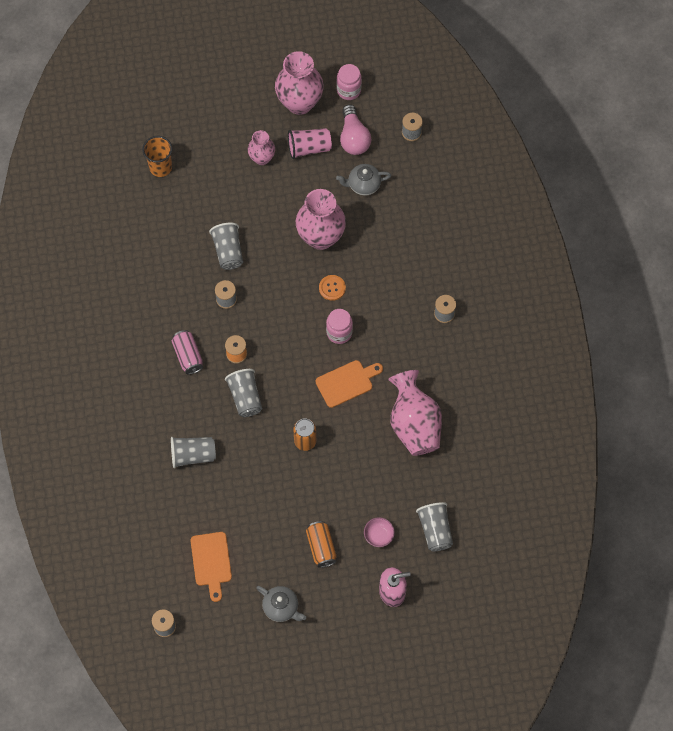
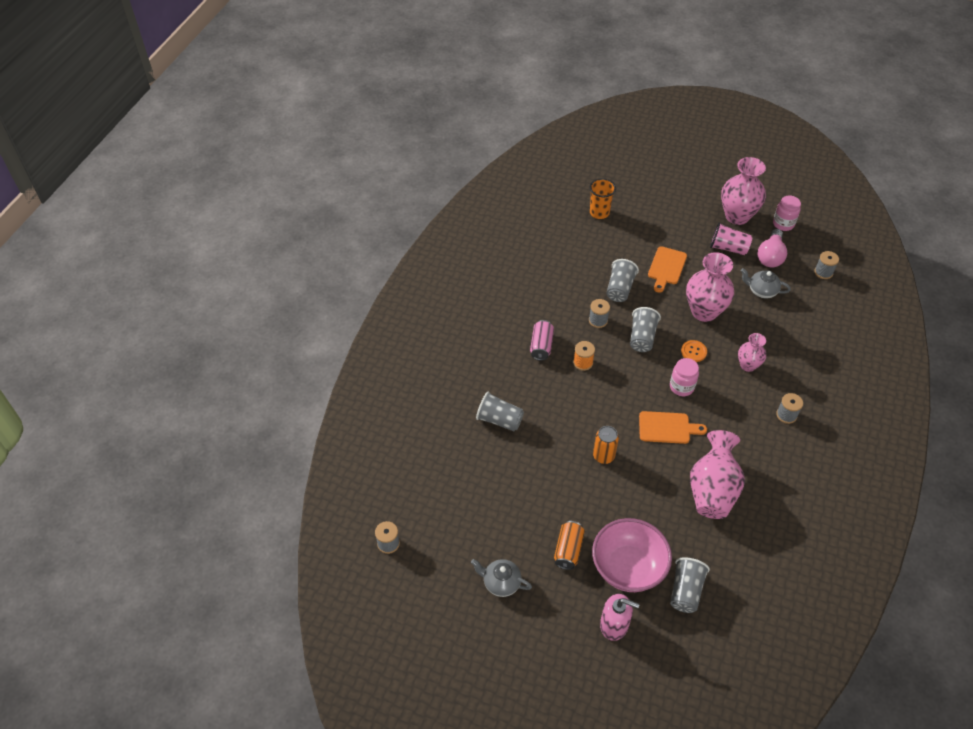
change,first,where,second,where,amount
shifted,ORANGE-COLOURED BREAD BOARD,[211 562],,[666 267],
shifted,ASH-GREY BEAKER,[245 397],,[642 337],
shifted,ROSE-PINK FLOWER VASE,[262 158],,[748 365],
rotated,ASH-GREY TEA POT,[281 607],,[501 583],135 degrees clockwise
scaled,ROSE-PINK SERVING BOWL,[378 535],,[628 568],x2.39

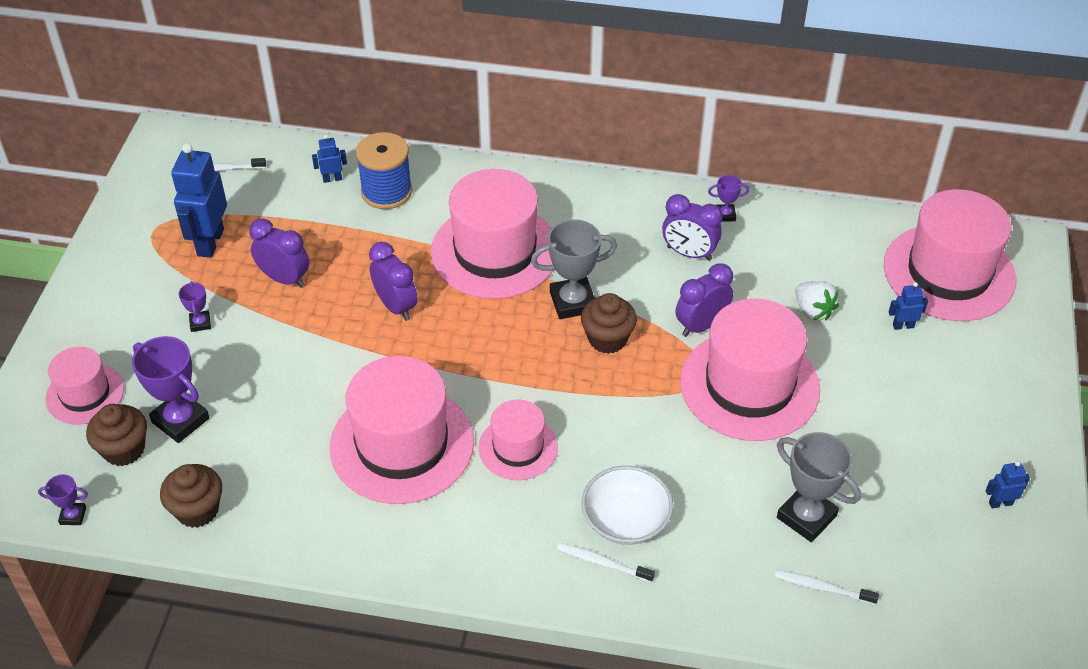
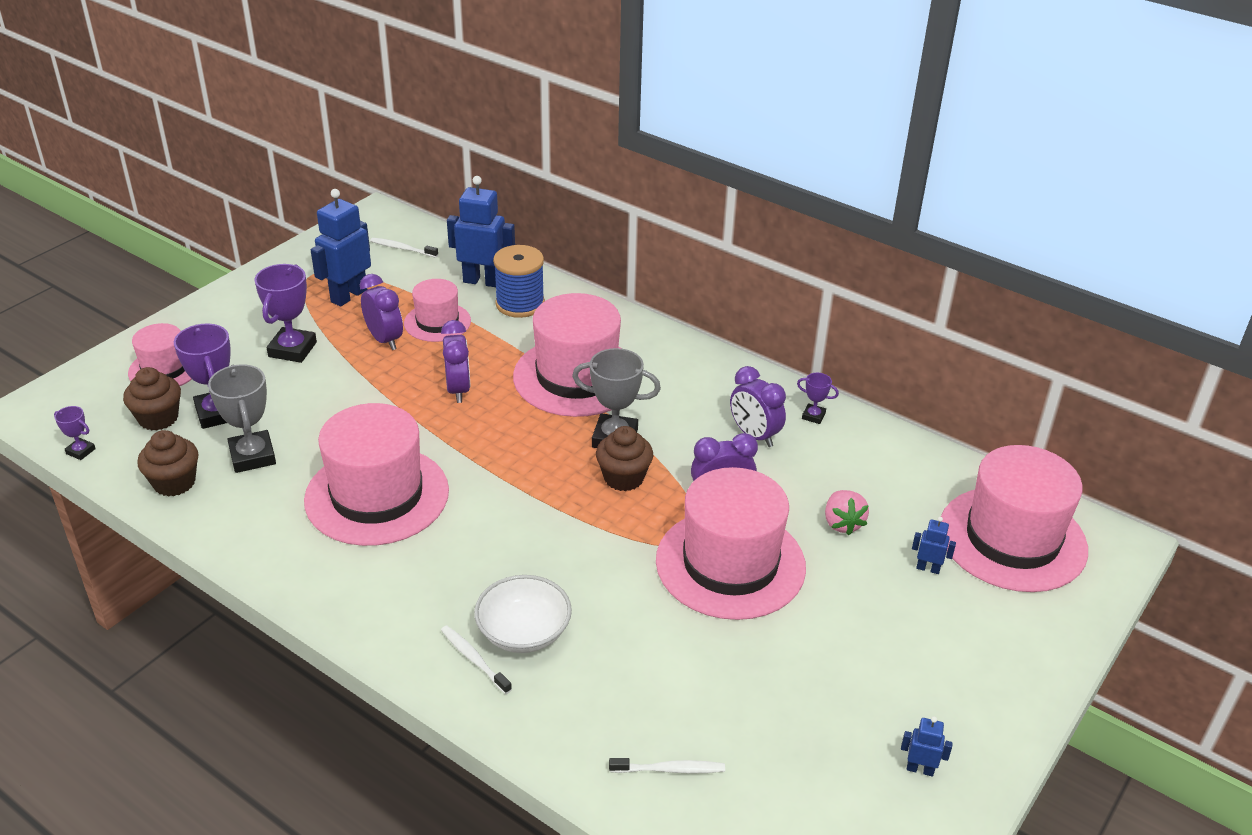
change,first,where,second,where,amount
scaled,PURPLE AWARD CUP,[200 323],,[292 349],x1.99
scaled,COBALT ROBOT,[332 179],,[483 281],x2.14
shifted,ROSE-PINK TOP HAT,[518 447],,[437 322],
rotated,WHITE TOOTH BRUSH,[822 588],,[670 769],135 degrees clockwise
shifted,ASH-GREY AWARD CUP,[806 517],,[252 456],
repainted,WHITE BERRY,[813 311],ROSE-PINK BERRY,[842 523],

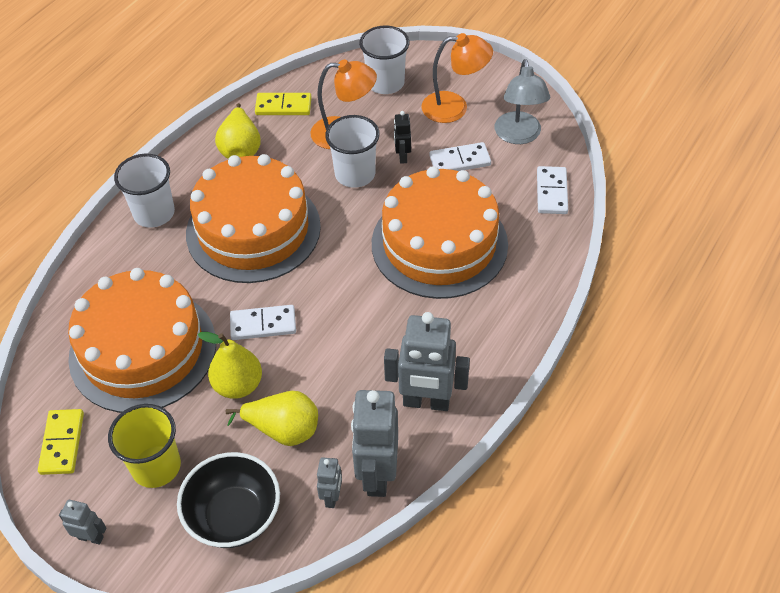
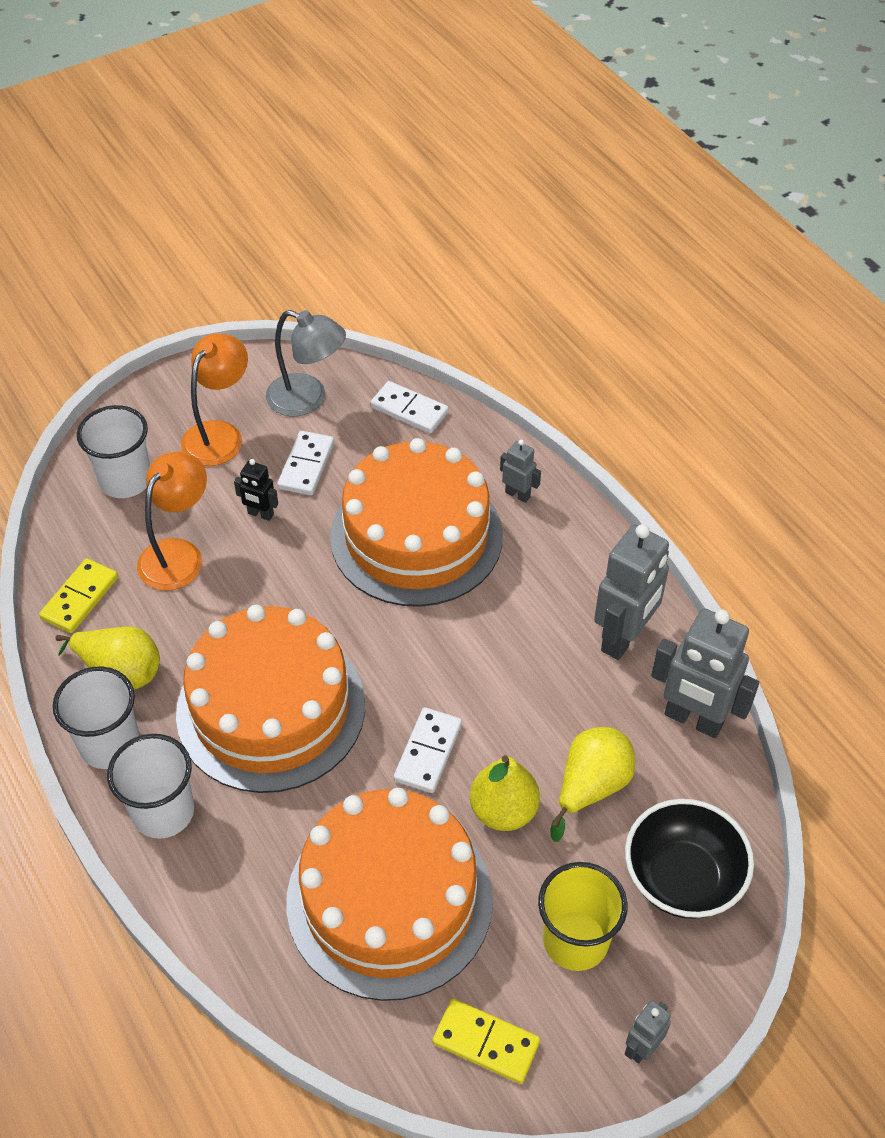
change,first,where,second,where,amount
shifted,ASH-GREY ROBOT,[332 497],,[518 494],
shifted,WHITE BEAKER,[355 174],,[110 744],

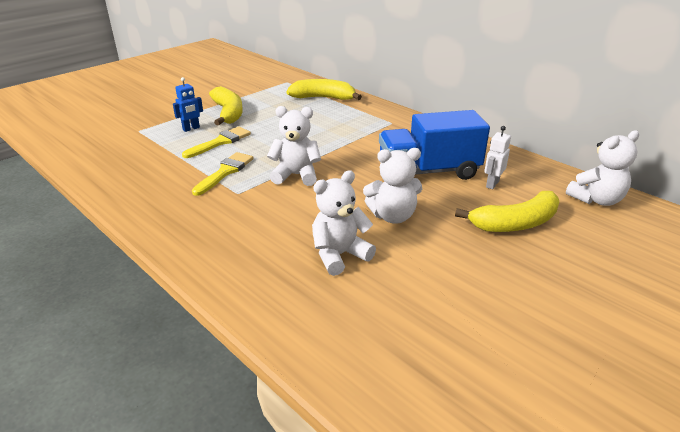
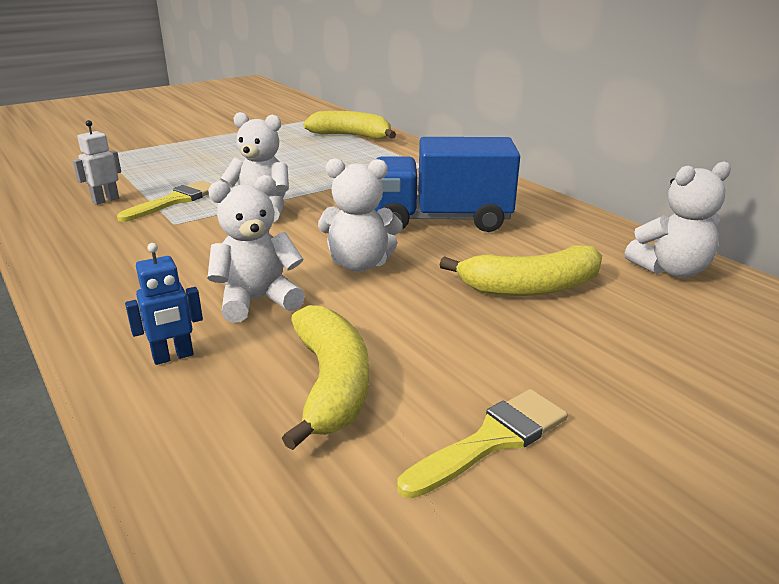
change,first,where,second,where,amount
shifted,COBALT ROBOT,[191 129],,[173 357],
shifted,YELLOW BRUSH,[220 142],,[491 440],
shifted,YELLOW BANANA FRUIT,[228 113],,[331 384],
shifted,WHITE ROBOT,[492 184],,[105 200],

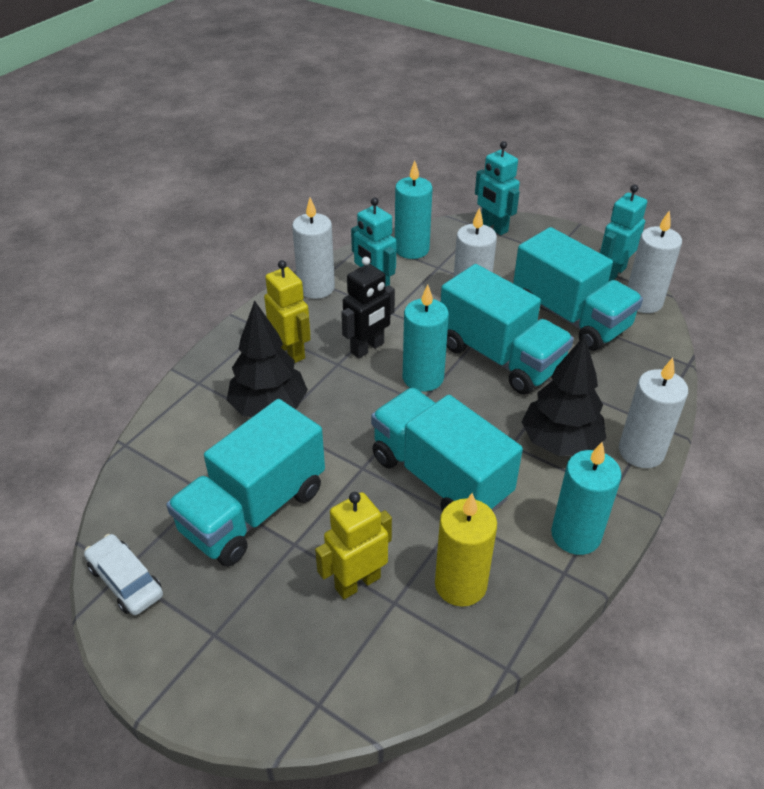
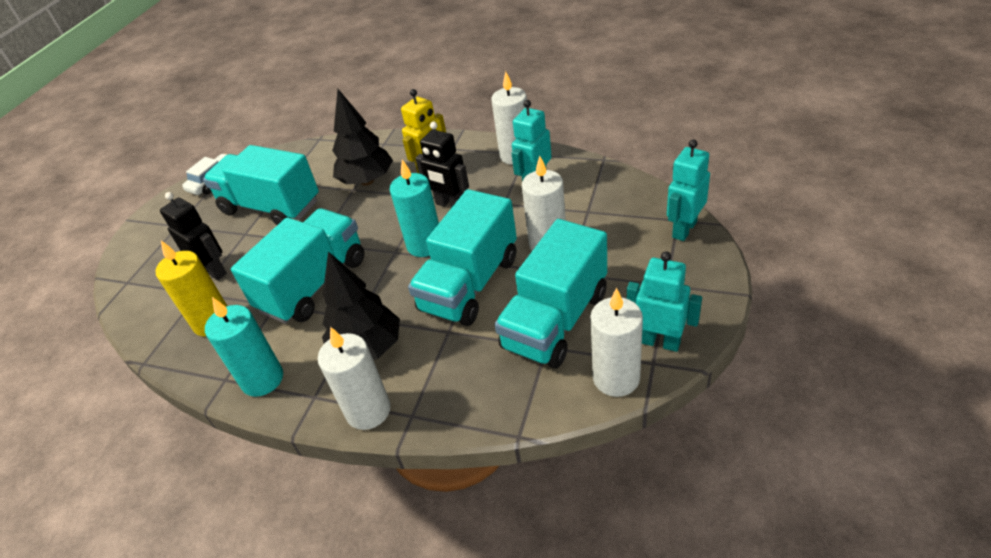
change,first,where,second,where,amount
repainted,YELLOW ROBOT,[357 582],EBONY ROBOT,[214 271],
gone,AQUA CANDLE,[412 249],,,

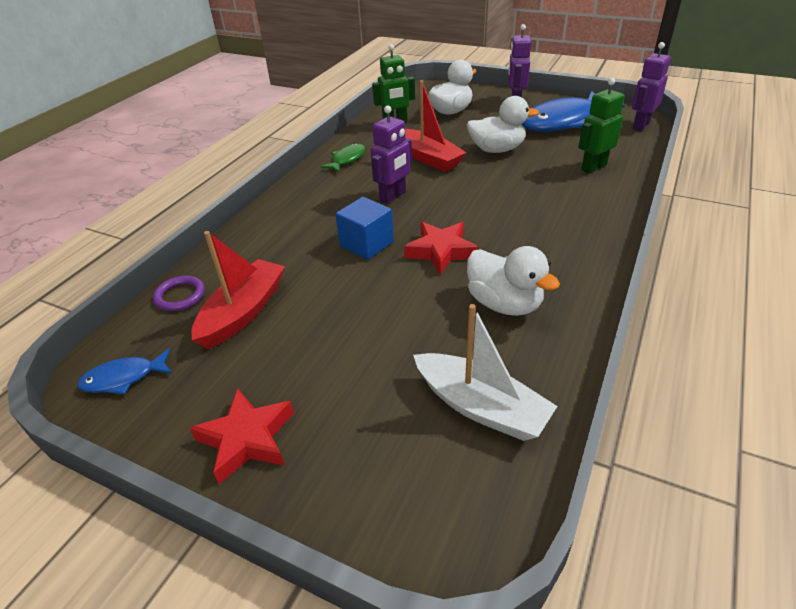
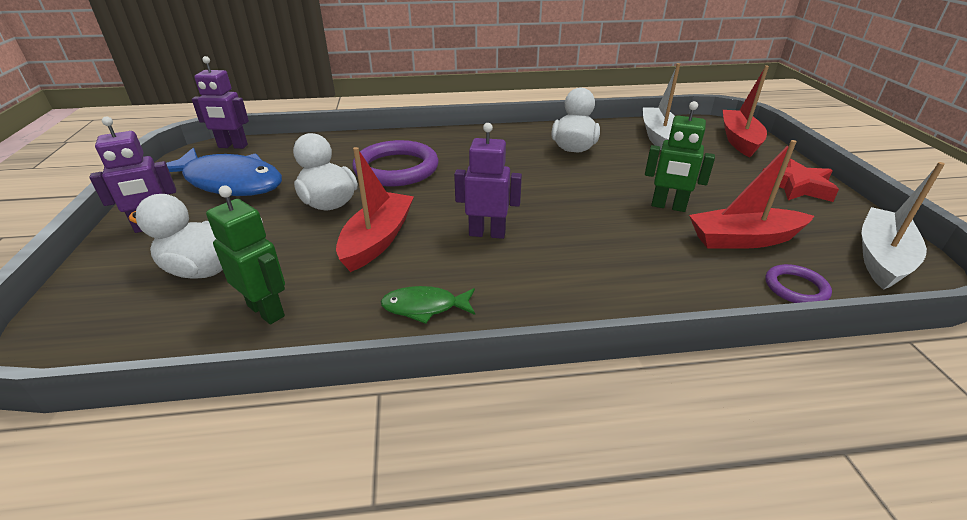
change,first,where,second,where,amount
swapped,COBALT FISH FIGURE,[123 378],WHITE BOAT,[881 258],
gone,COBALT SOLID CUBE,[366 244],,,
gone,SCARLET STAR SHAPE,[441 251],,,
shifted,GREEN ROBOT,[593 167],,[668 206],
new,,,PURPLE HOOP,[396 168],
new,,,SCARLET BOAT,[739 140],

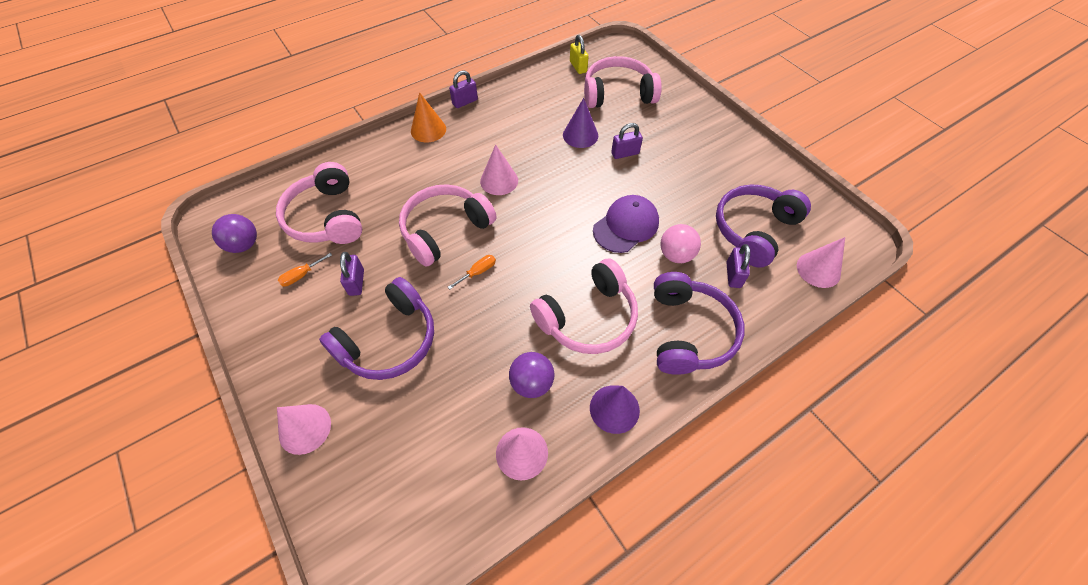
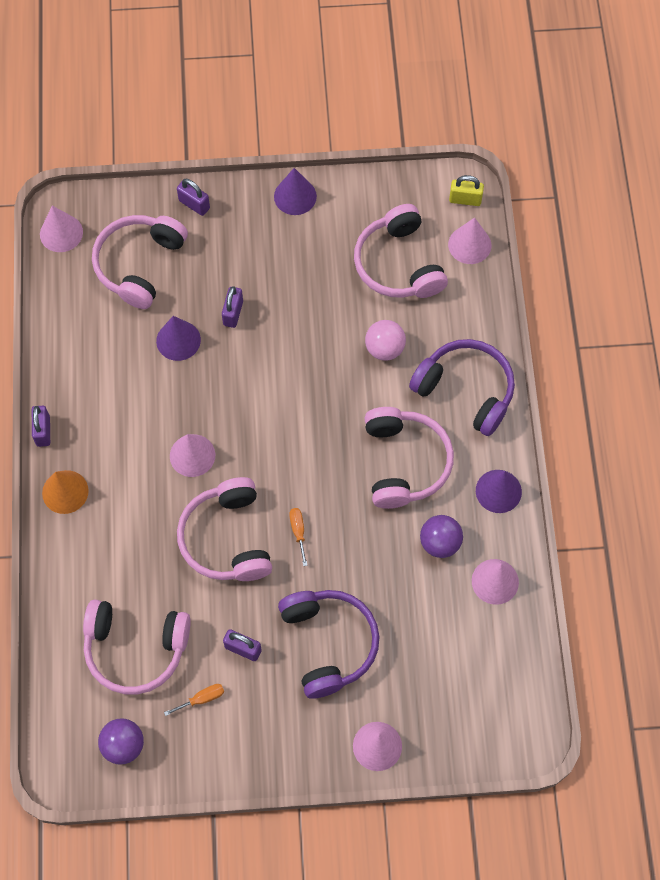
change,first,where,second,where,amount
rotated,ORANGE-COLOURED FLAT SCREWDRIVER,[301 275],,[202 699],105 degrees counterclockwise
shifted,YELLOW SMALL LOCK,[578 67],,[465 199],
gone,PURPLE BASEBALL CAP,[626 226],,,
repainted,PURPLE OVER-EAR HEADPHONES,[753 230],ROSE-PINK OVER-EAR HEADPHONES,[398 264],
shifted,PURPLE SMALL LOCK,[733 275],,[194 204],
new,,,ROSE-PINK CONE SHAPE,[61 233],
new,,,PURPLE CONE SHAPE,[295 196],

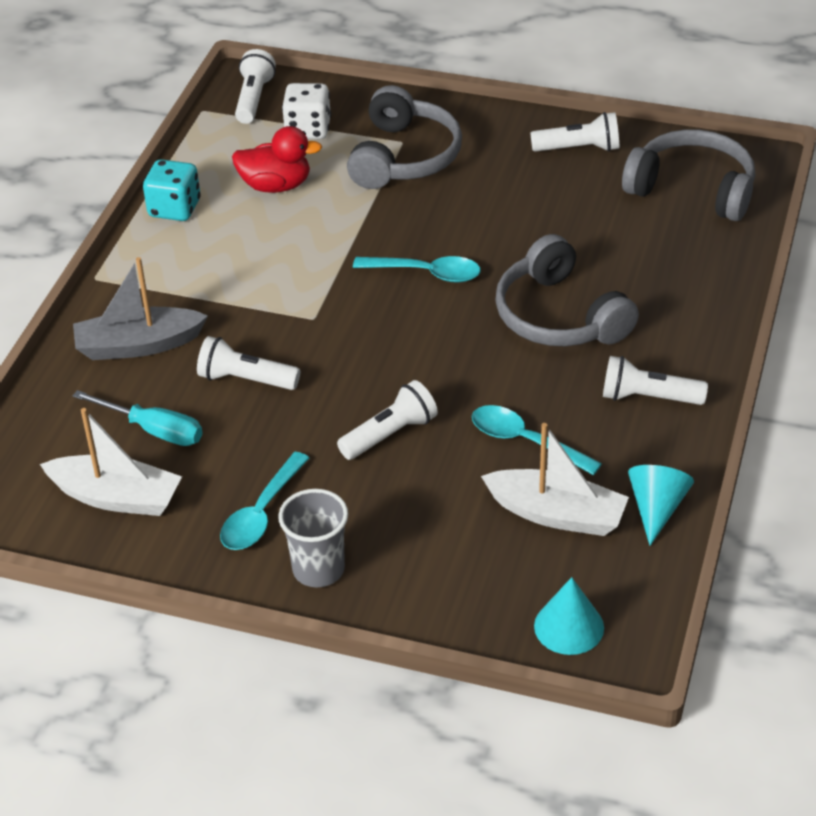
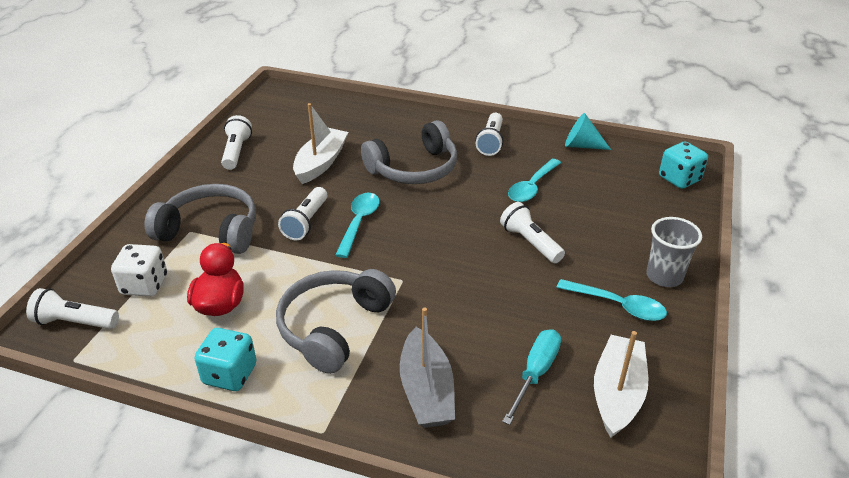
change,first,where,second,where,amount
shifted,WHITE TORCH,[246 379],,[306 222],
shifted,WHITE BOAT,[556 514],,[320 163],
swapped,AQUA CONE SHAPE,[569 626],AQUA GAME DIE,[679 179],
shifted,ASH-GREY OVER-EAR HEADPHONES,[692 189],,[334 327],

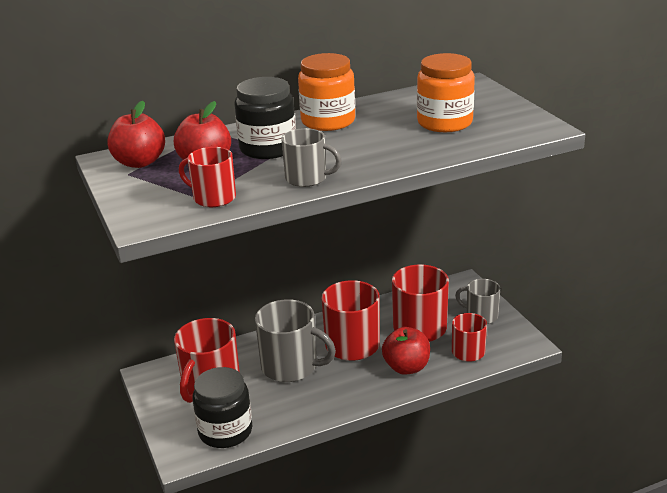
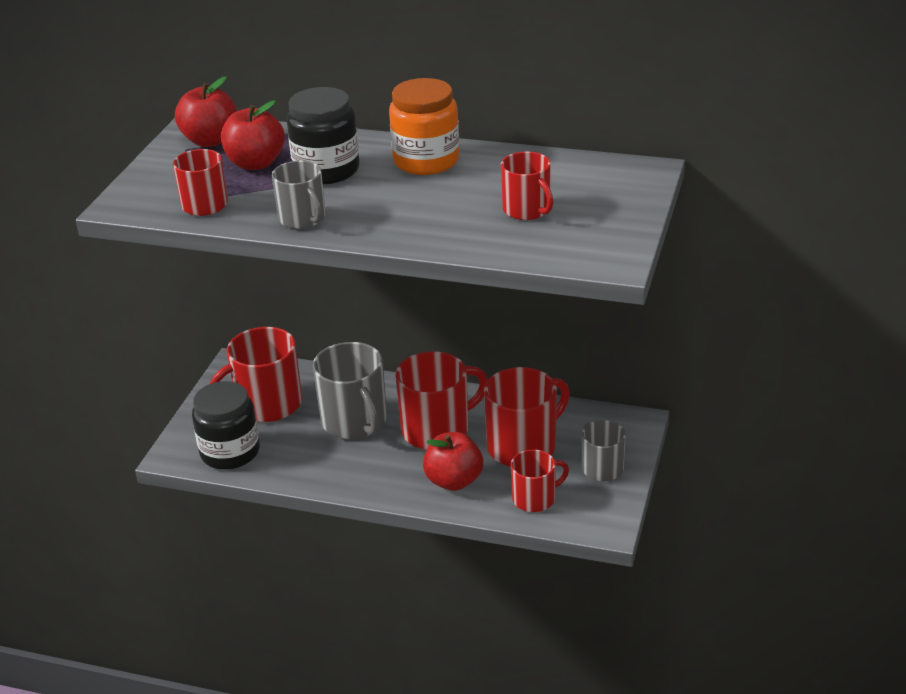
change,first,where,second,where,amount
swapped,ORANGE-COLOURED JAR,[444 122],SCARLET MUG,[527 210],

